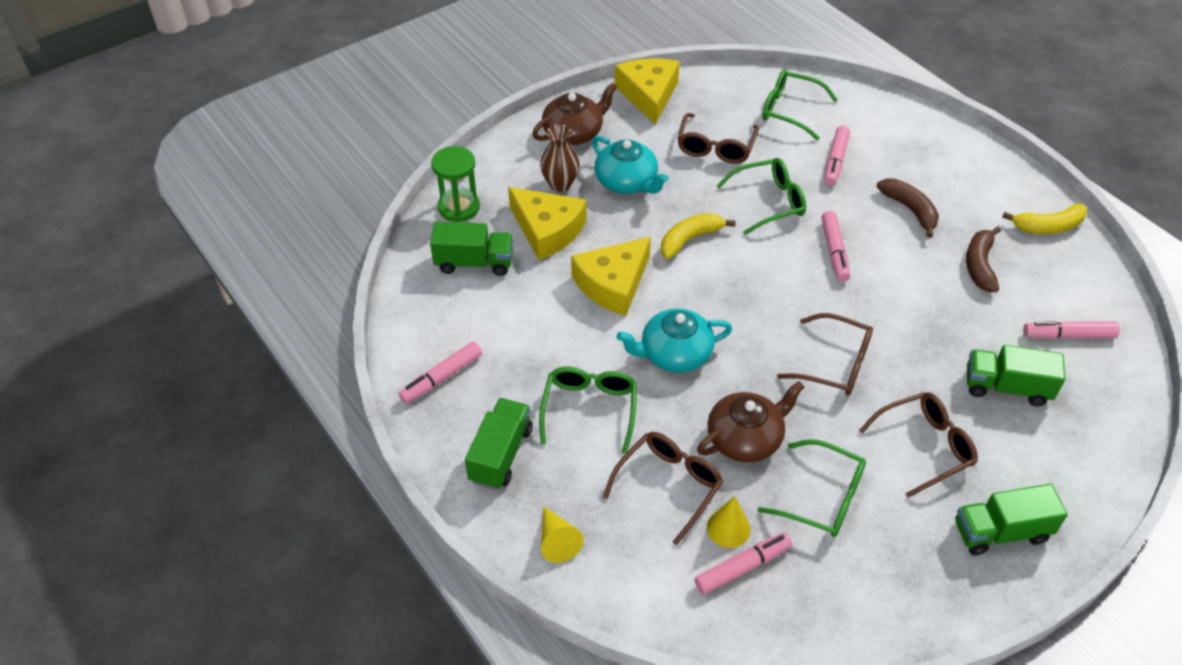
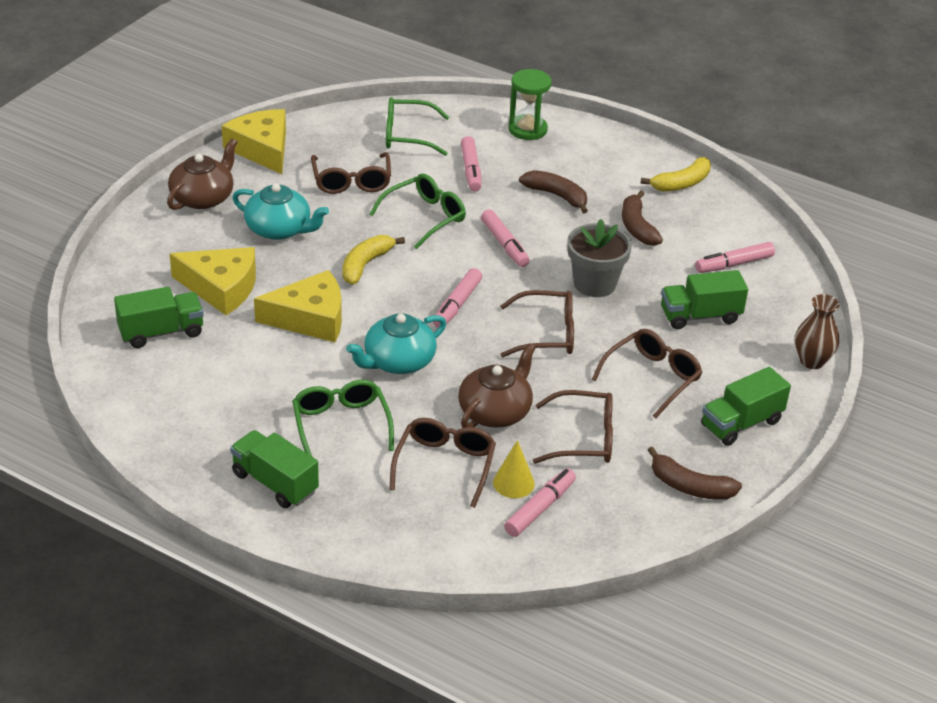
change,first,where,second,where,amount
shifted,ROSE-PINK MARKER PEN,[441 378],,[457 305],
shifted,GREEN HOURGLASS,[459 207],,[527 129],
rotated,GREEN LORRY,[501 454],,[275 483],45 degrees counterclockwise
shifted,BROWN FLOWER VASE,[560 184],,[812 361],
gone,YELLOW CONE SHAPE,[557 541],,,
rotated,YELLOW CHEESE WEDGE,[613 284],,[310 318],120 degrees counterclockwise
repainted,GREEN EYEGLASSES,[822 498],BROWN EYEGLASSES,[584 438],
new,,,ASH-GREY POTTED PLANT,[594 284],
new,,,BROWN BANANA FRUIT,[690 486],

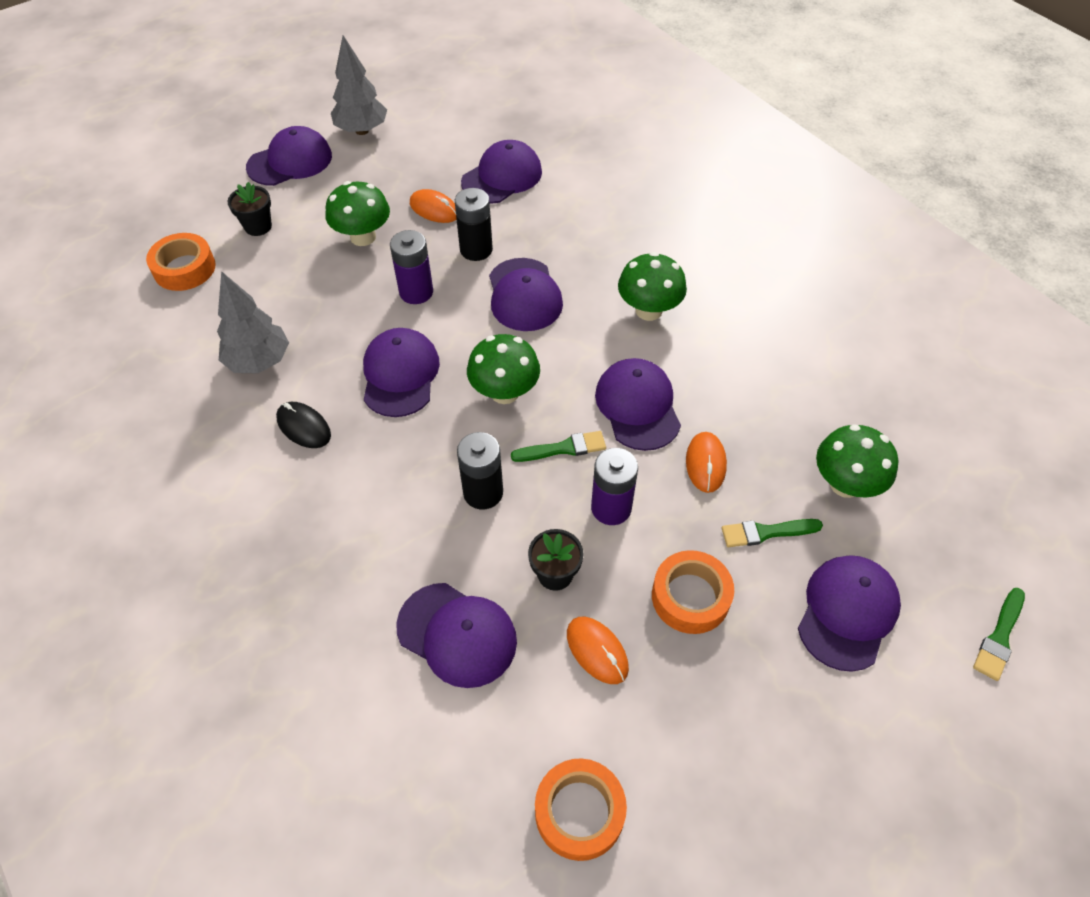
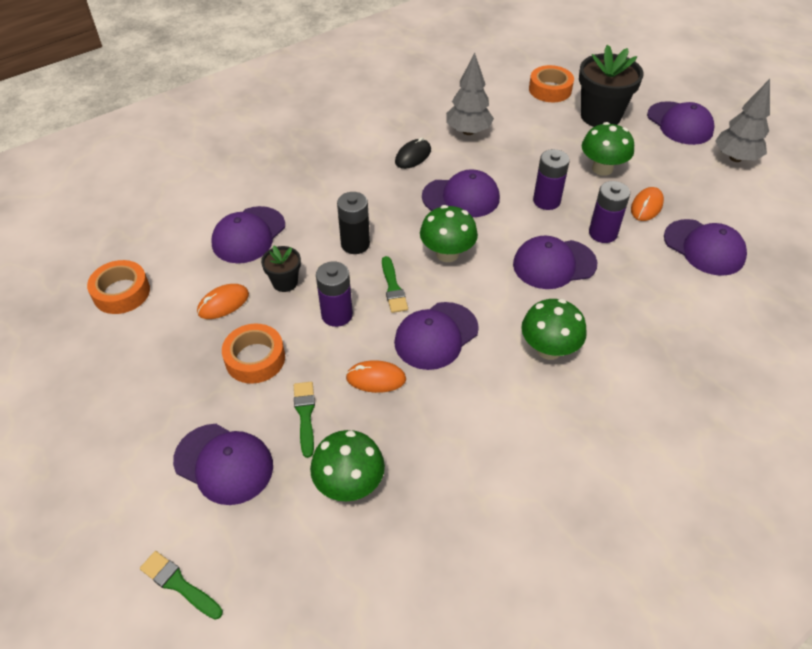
change,first,where,second,where,amount
scaled,EBONY POTTED PLANT,[258 226],,[600 116],x1.94
repainted,EBONY AA BATTERY,[476 250],PURPLE AA BATTERY,[603 233],
rotated,PURPLE BASEBALL CAP,[638 406],,[436 336],150 degrees clockwise

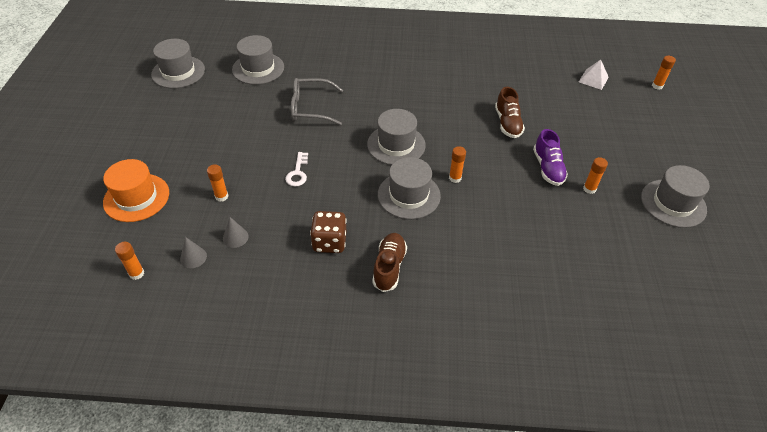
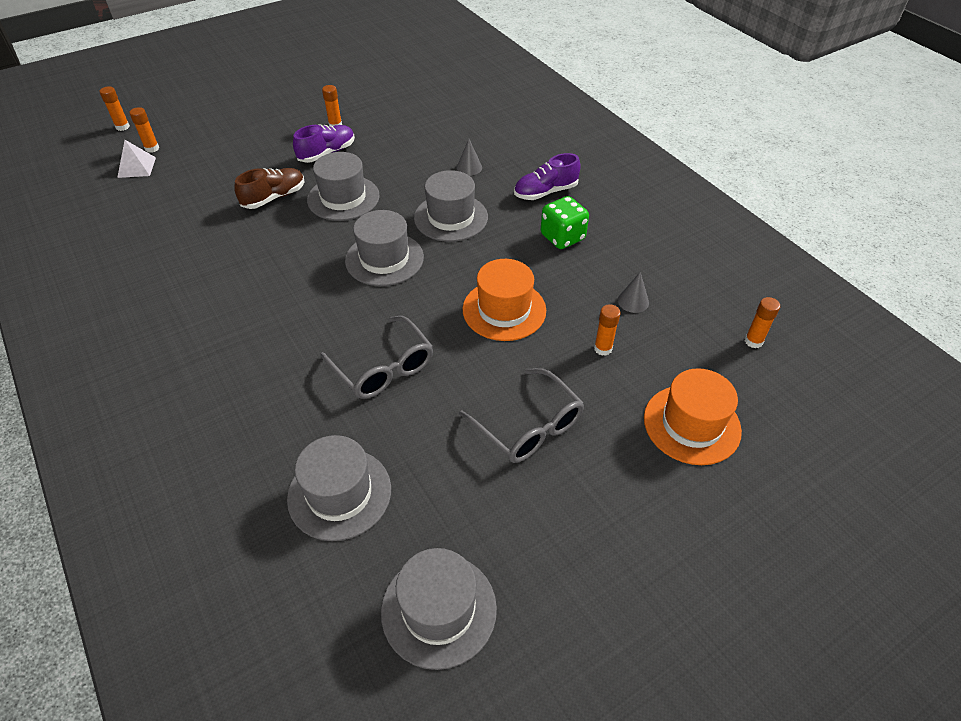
change,first,where,second,where,amount
shifted,ASH-GREY CONE SHAPE,[193 257],,[469 167],
swapped,WHITE KEY,[298 173],ORANGE-COLOURED TOP HAT,[504 310],
repainted,BROWN GAME DIE,[329 242],GREEN GAME DIE,[562 237],
repainted,BROWN SHOE,[389 267],PURPLE SHOE,[545 192],
shifted,ORANGE-COLOURED GLUE STICK,[455 178],,[152 148],
shifted,ASH-GREY TOP HAT,[673 203],,[343 198],
new,,,ASH-GREY EYEGLASSES,[528 426],

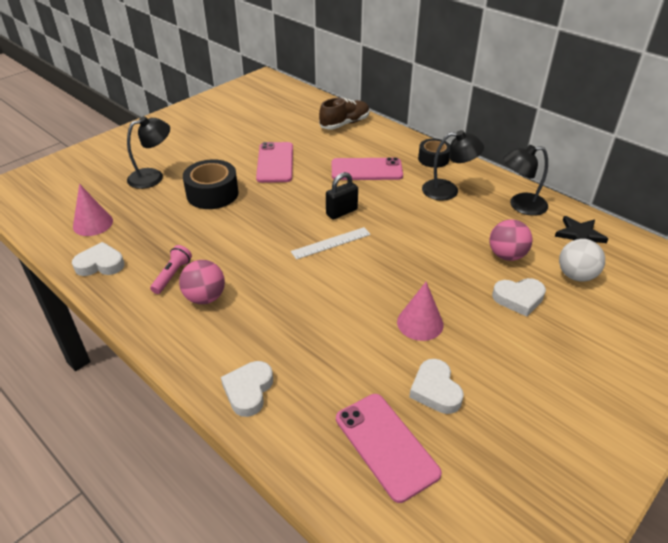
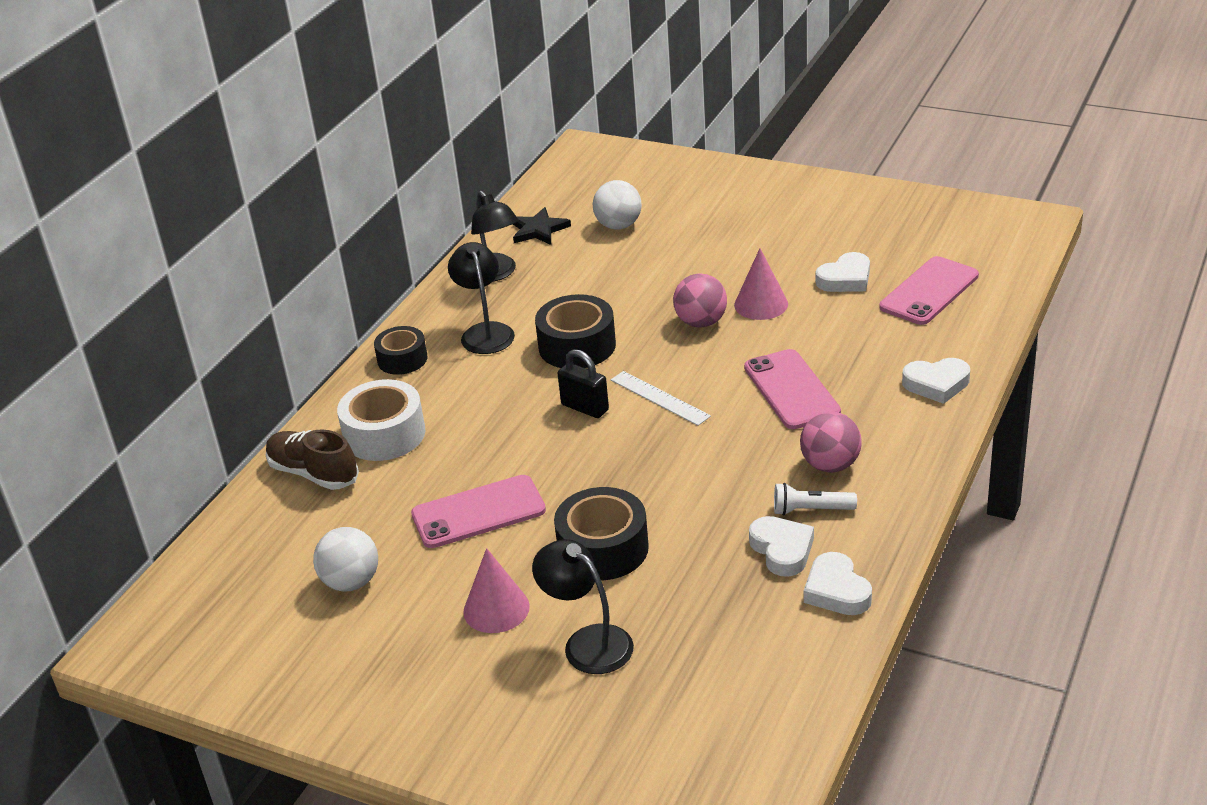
change,first,where,second,where,amount
shifted,ROSE-PINK CONE SHAPE,[93 223],,[496 609],
repainted,ROSE-PINK TORCH,[172 275],WHITE TORCH,[811 510],
shifted,ROSE-PINK SMARTPHONE,[366 170],,[791 390],
shifted,ROSE-PINK BALL,[506 255],,[701 322],
shifted,WHITE LOVE HEART,[518 298],,[782 550],
new,,,WHITE BALL,[351 582],
new,,,WHITE STICKY TAPE,[384 434],
new,,,EBONY STICKY TAPE,[577 346],

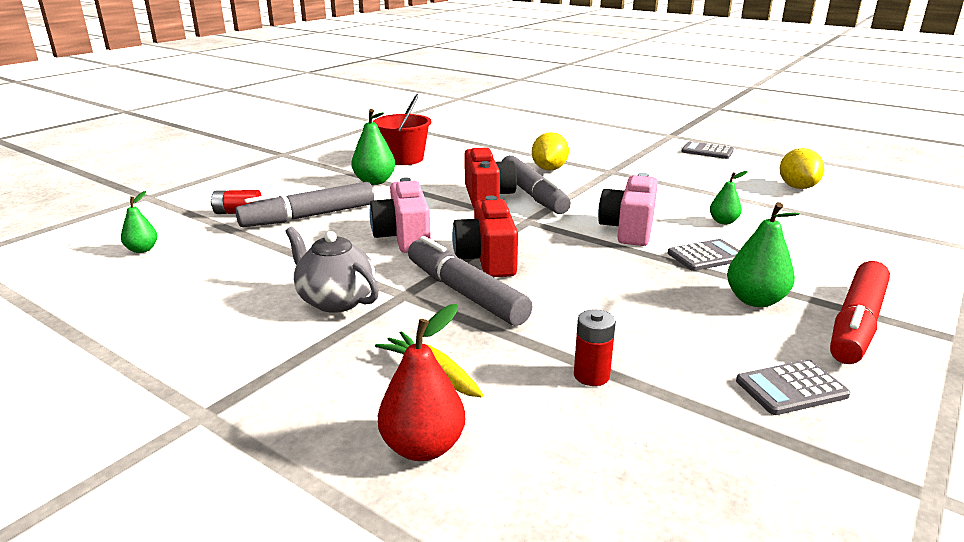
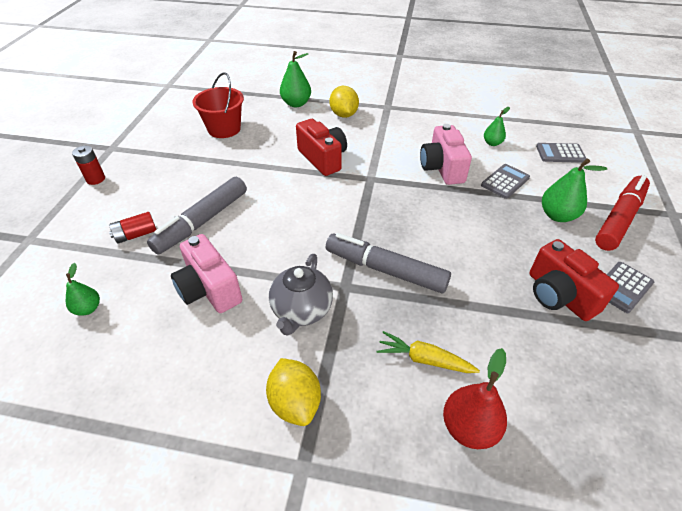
change,first,where,second,where,amount
rotated,ASH-GREY TEA POT,[336 300],,[301 310],90 degrees counterclockwise
shifted,GREEN TOY PEAR,[374 181],,[296 104],
shifted,ROSE-PINK COMPACT CAMERA,[404 237],,[209 289],
shifted,SCARLET COMPACT CAMERA,[487 259],,[559 295],
gone,ASH-GREY MARKER PEN,[533 195],,,
shifted,SCARLET AA BATTERY,[591 376],,[95 179],
shifted,ASH-GREY POCKET CALCULATOR,[707 151],,[560 153],
shifted,YELLOW TOY LEMON,[797 187],,[295 402],
rotated,SCARLET MARKER PEN,[856 324],,[619 218],150 degrees counterclockwise

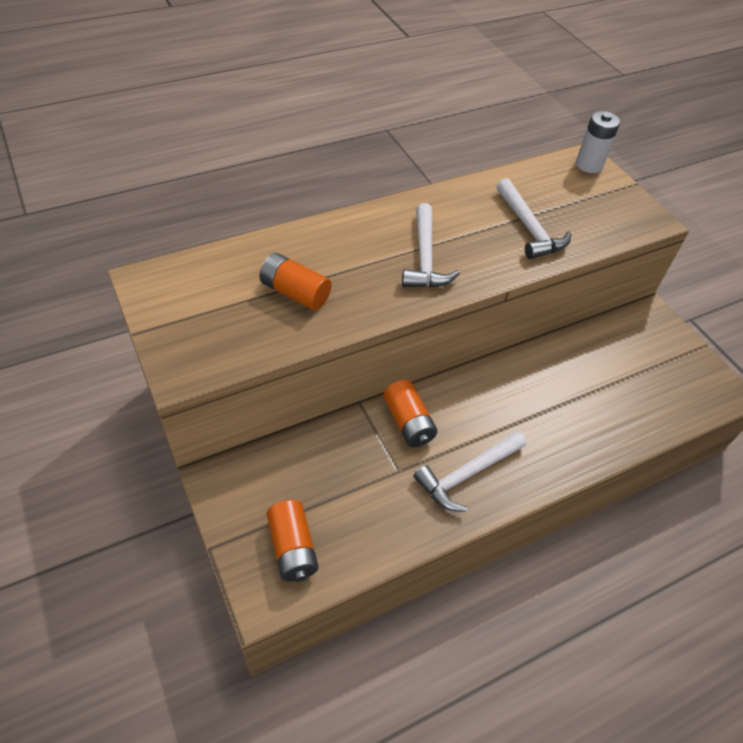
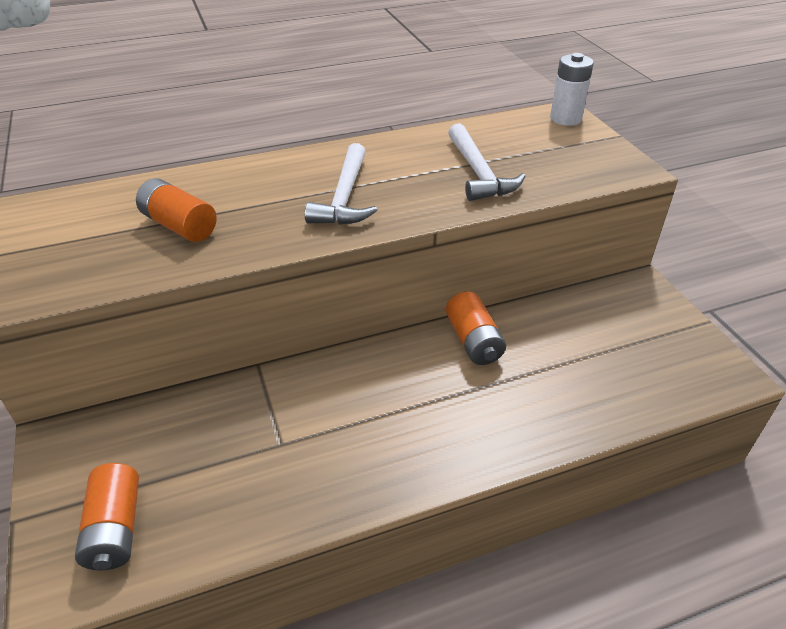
change,first,where,second,where,amount
shifted,ORANGE-COLOURED AA BATTERY,[408 422],,[473 341],
gone,WHITE HAMMER,[467 474],,,

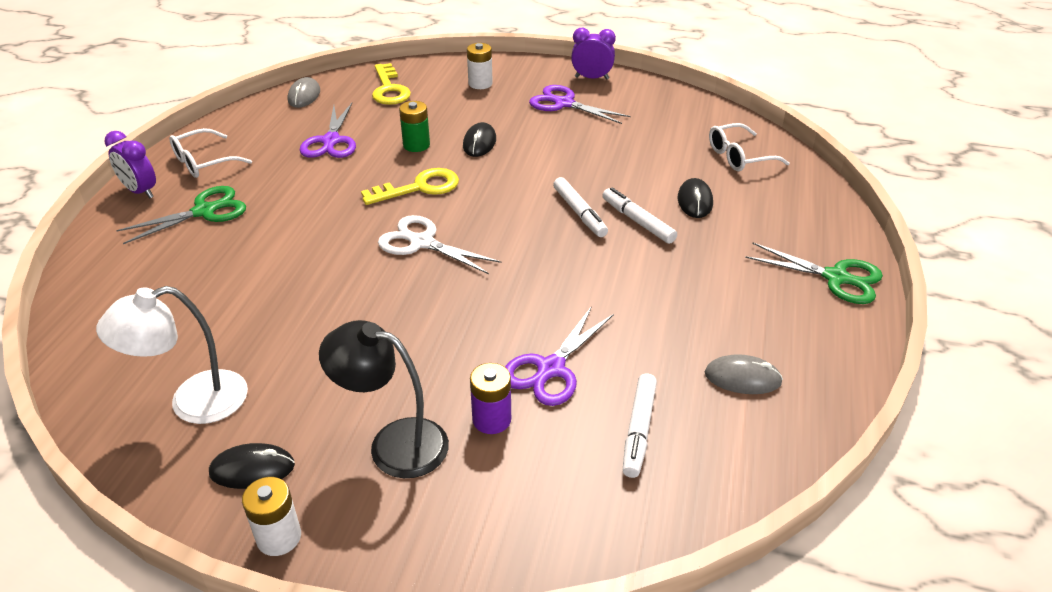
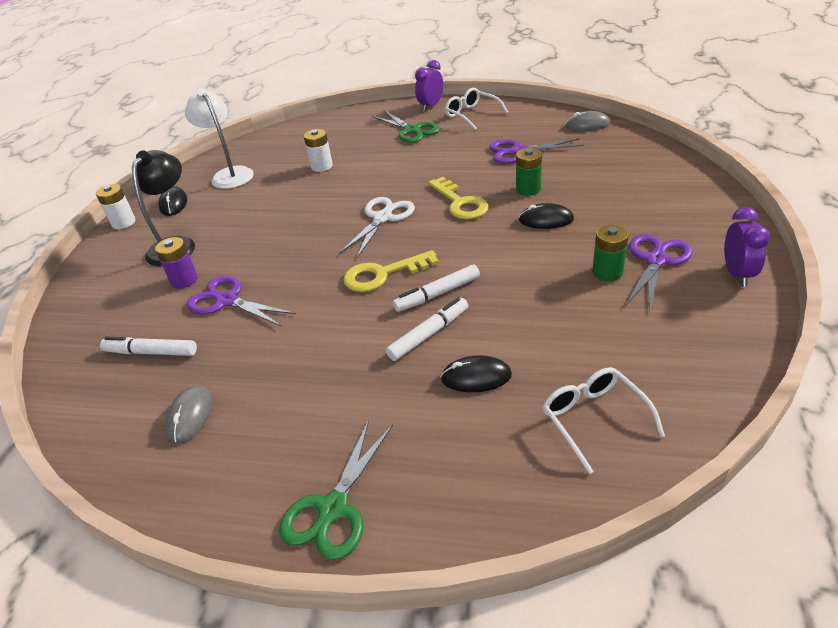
change,first,where,second,where,amount
shifted,YELLOW KEY,[389 89],,[383 274],
shifted,WHITE AA BATTERY,[480 84],,[321 166],
new,,,GREEN AA BATTERY,[607 272],

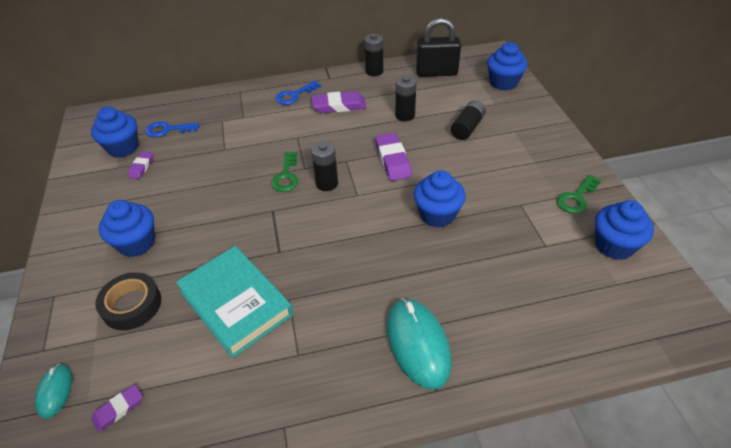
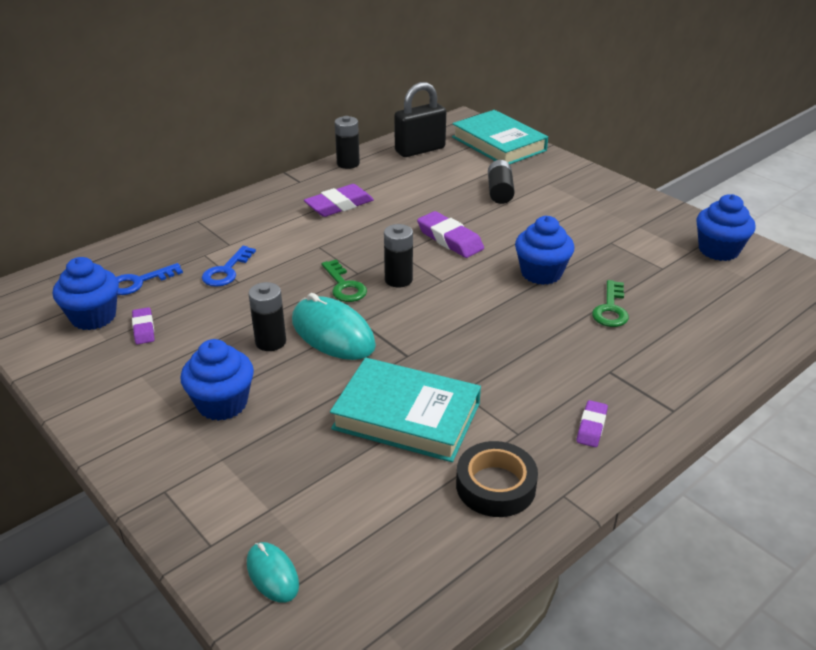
change,first,where,second,where,amount
shifted,PURPLE ERASER,[118 409],,[591 426],
shifted,EBONY STICKY TAPE,[132 305],,[495 485],
shifted,COBALT KEY,[294 95],,[226 271],
shifted,AQUA COMPUTER MOUSE,[417 344],,[333 333],
shifted,EBONY AA BATTERY,[405 115],,[270 342],
swapped,COBALT FAIRY CAKE,[503 83],AQUA BOOK,[498 144],
shifted,GREEN KEY,[576 198],,[611 309],

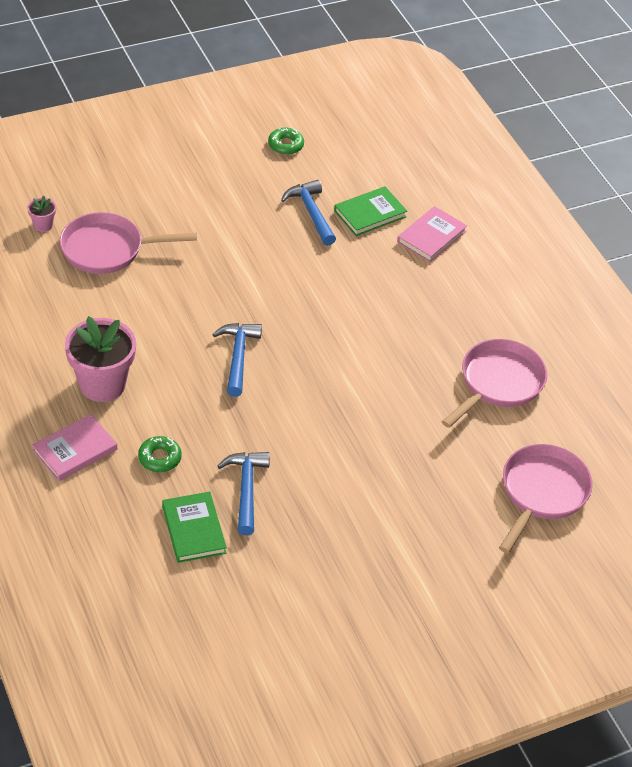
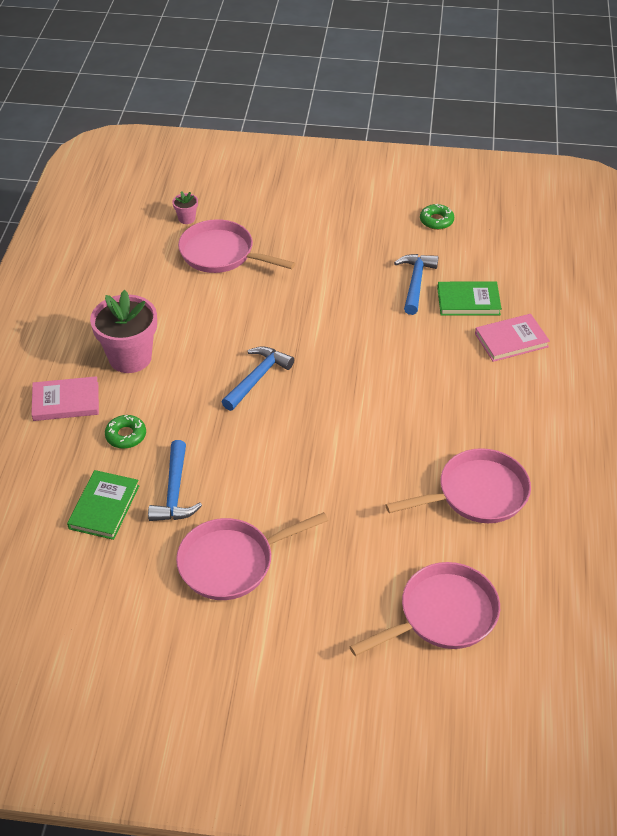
change,first,where,second,where,amount
rotated,COBALT HAMMER,[246 489],,[174 492],150 degrees clockwise
new,,,ROSE-PINK SKILLET,[232 562],

